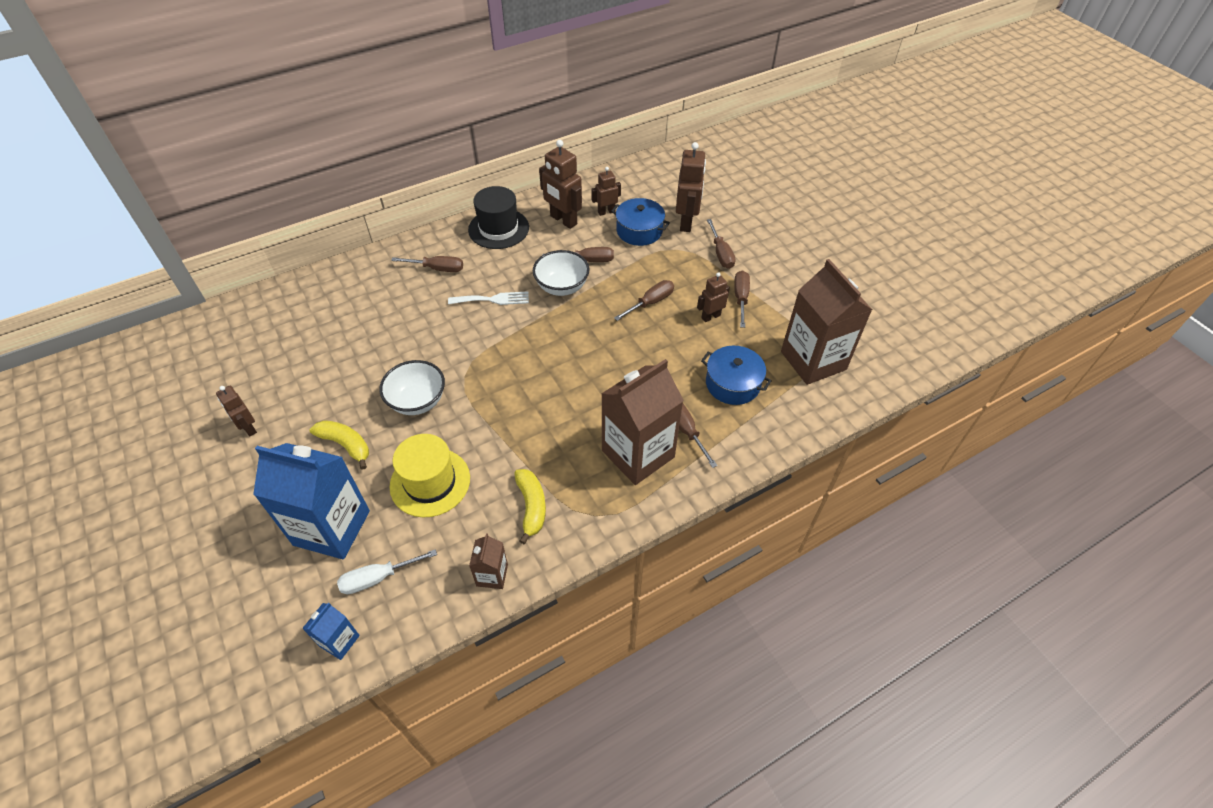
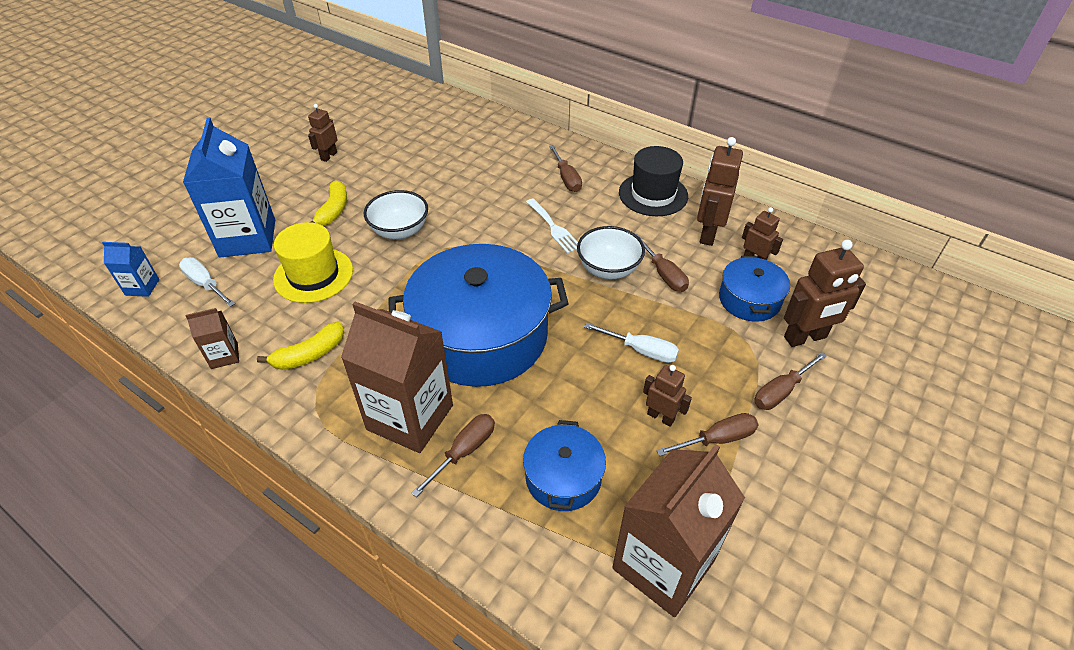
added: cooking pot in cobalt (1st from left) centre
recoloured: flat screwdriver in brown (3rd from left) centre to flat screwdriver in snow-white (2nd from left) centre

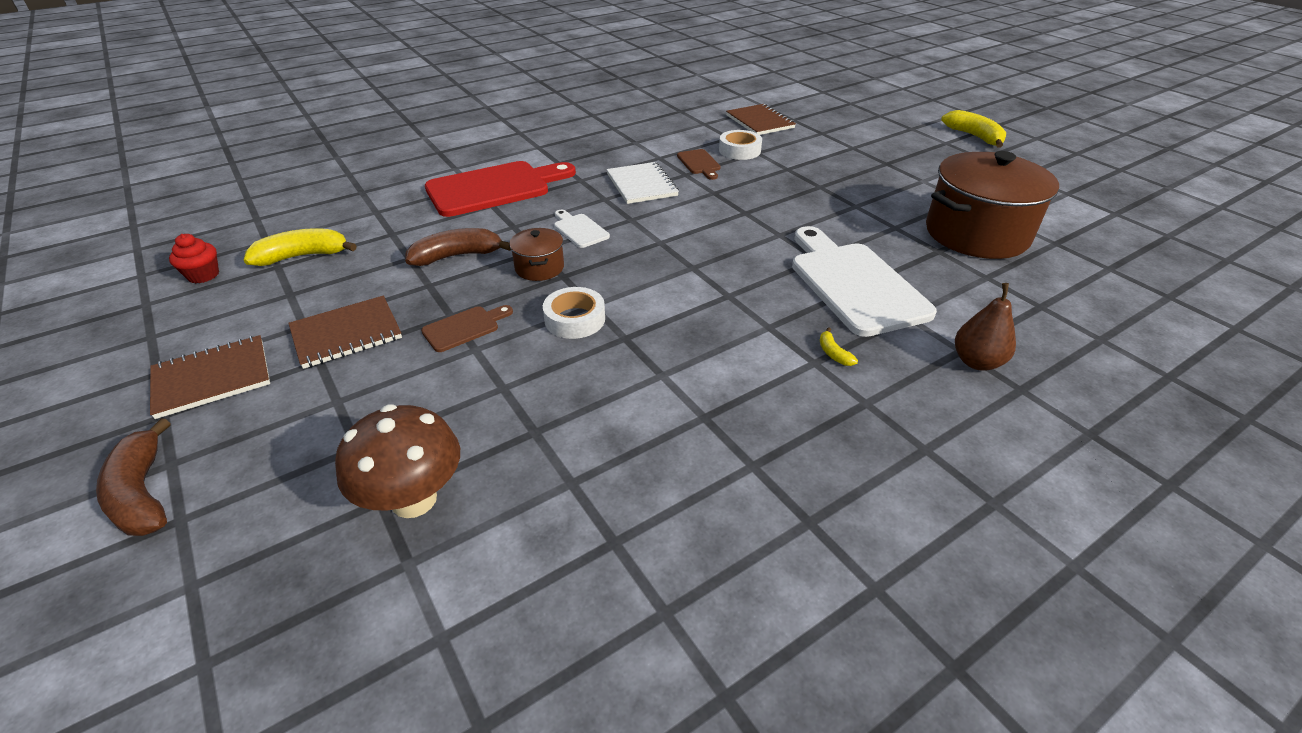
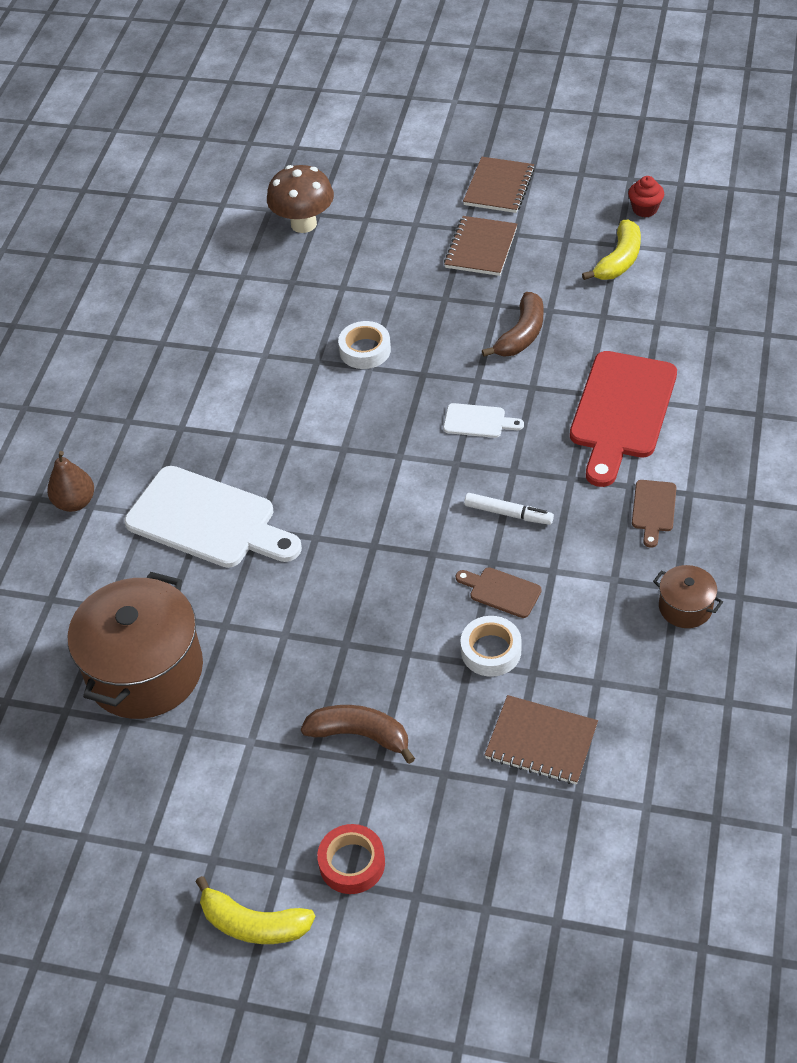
removed: banana fruit in bright yellow (2nd from left) centre
added: sticky tape in scarlet bottom centre
moved: banana fruit in brown (1st from left) middle left to bottom centre; bread board in brown (1st from left in the first image) centre to bread board in brown (2nd from left) middle right; cooking pot in brown (1st from left in the first image) centre to cooking pot in brown (2nd from left) middle right
replaced: notepad in snow-white top centre to marker pen in snow-white centre

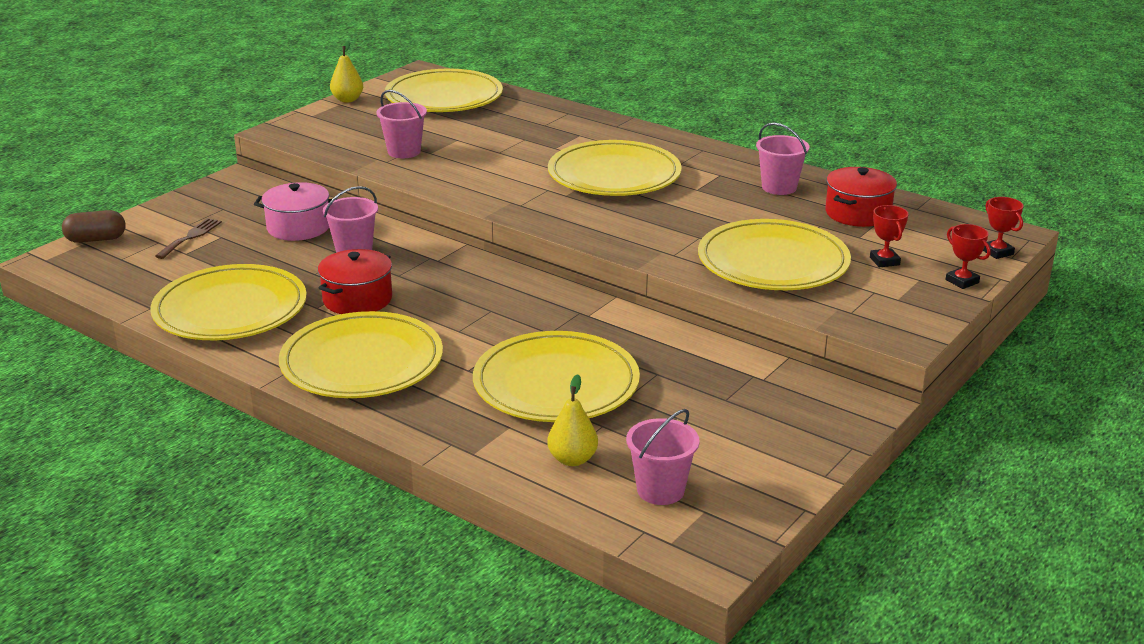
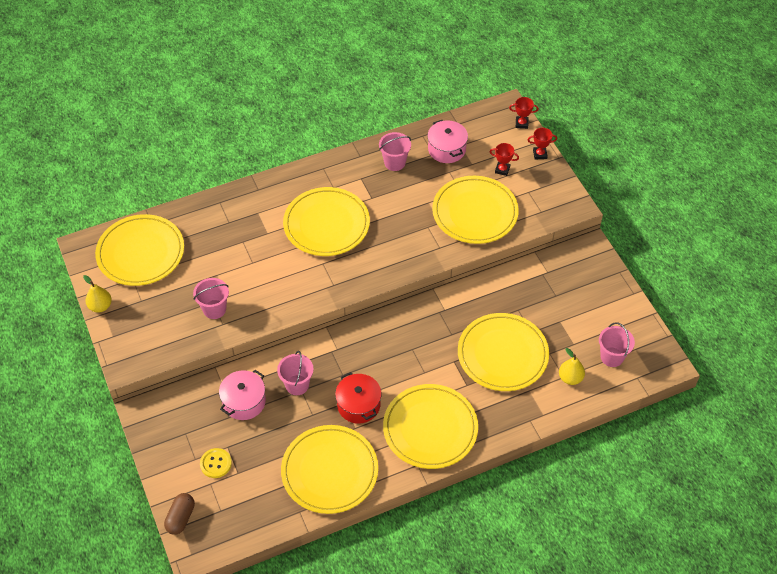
replaced: fork in brown middle left to sewing button in bright yellow bottom left
recoloured: cooking pot in scarlet (2nd from left) top right to cooking pot in rosy (2nd from left) top centre

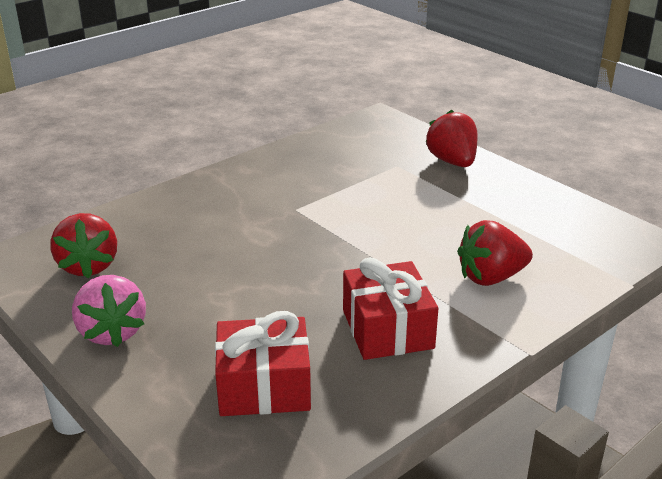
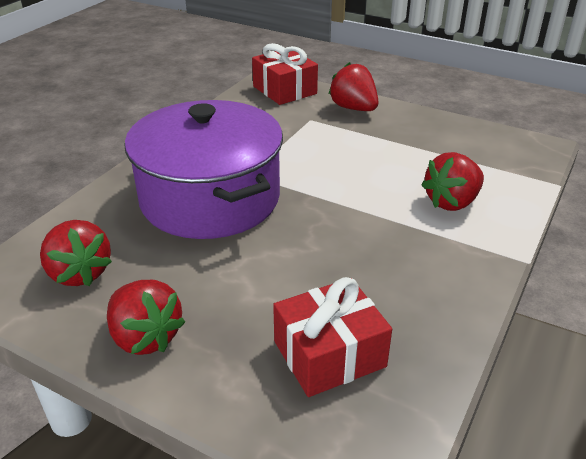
added: cooking pot in royal purple centre
moved: gift in scarlet (2nd from left in the first image) centre to gift in scarlet (1st from left) top centre
recoloured: berry in rosy middle left to berry in scarlet (2nd from left) bottom left

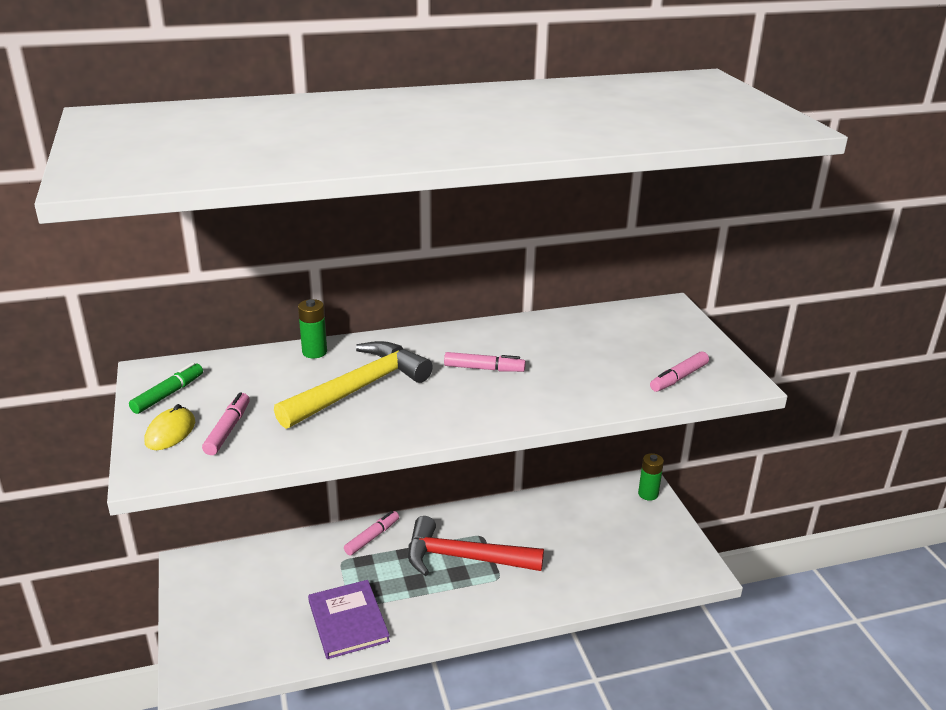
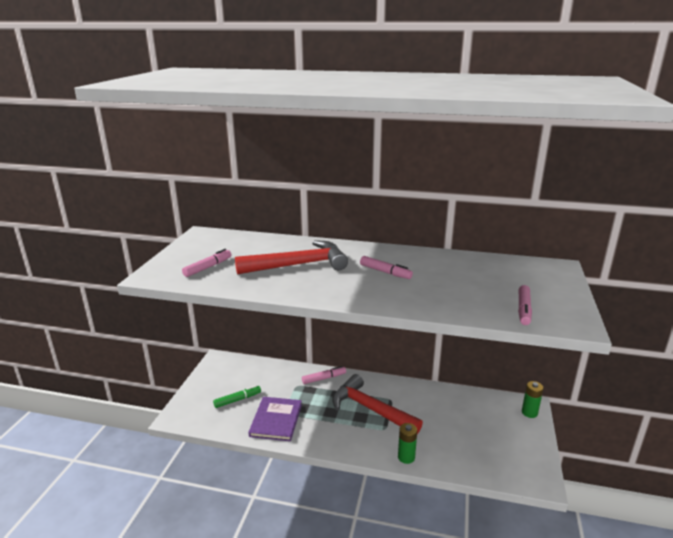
removed: PC mouse in bright yellow middle left
moved: marker pen in green middle left to bottom centre; battery in green (1st from left) middle left to bottom centre
recoloured: carpenter's hammer in bright yellow centre to carpenter's hammer in scarlet (1st from left) centre
turned: marker pen in rosy (4th from left) middle right = middle right 60 degrees counterclockwise

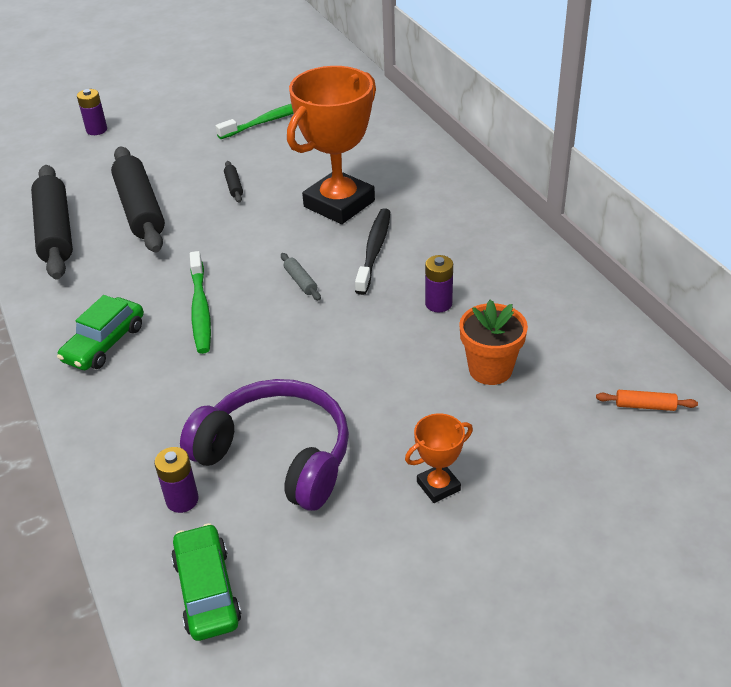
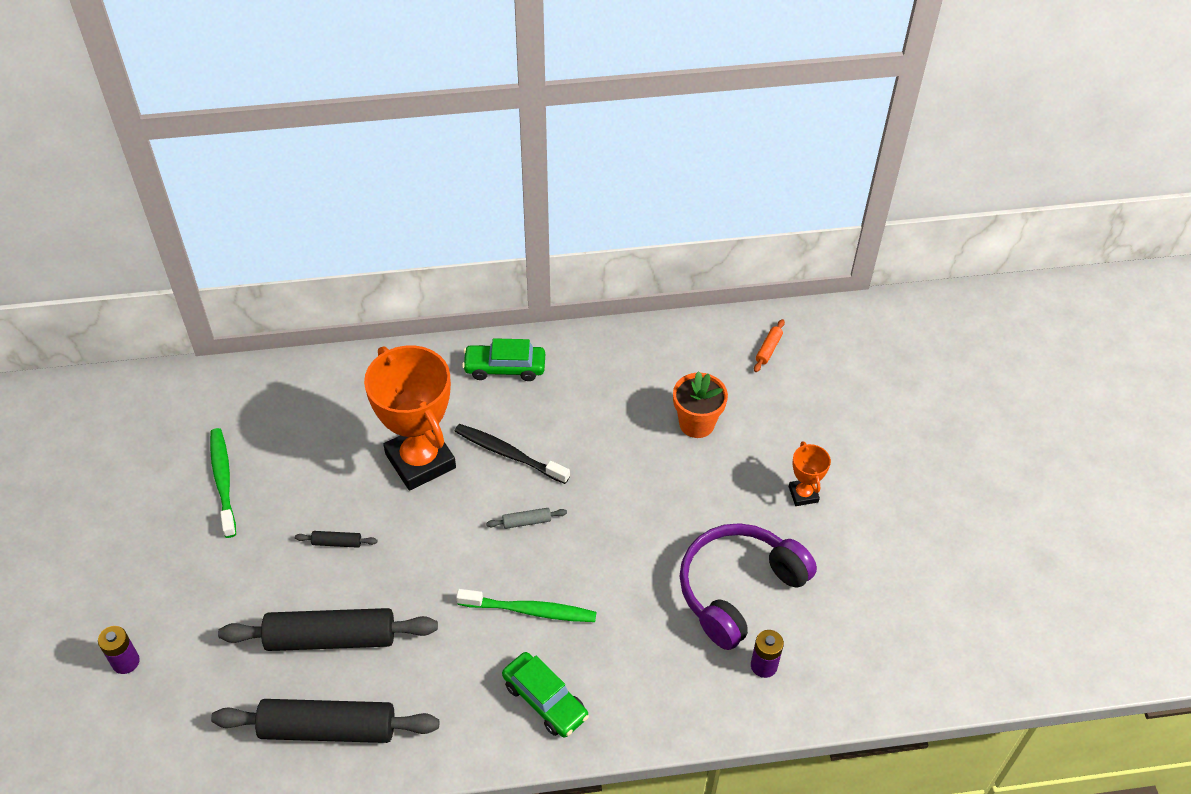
removed: battery in royal purple (3rd from left) centre
moved: automobile in green (2nd from left in the first image) bottom left to automobile in green (1st from left) centre

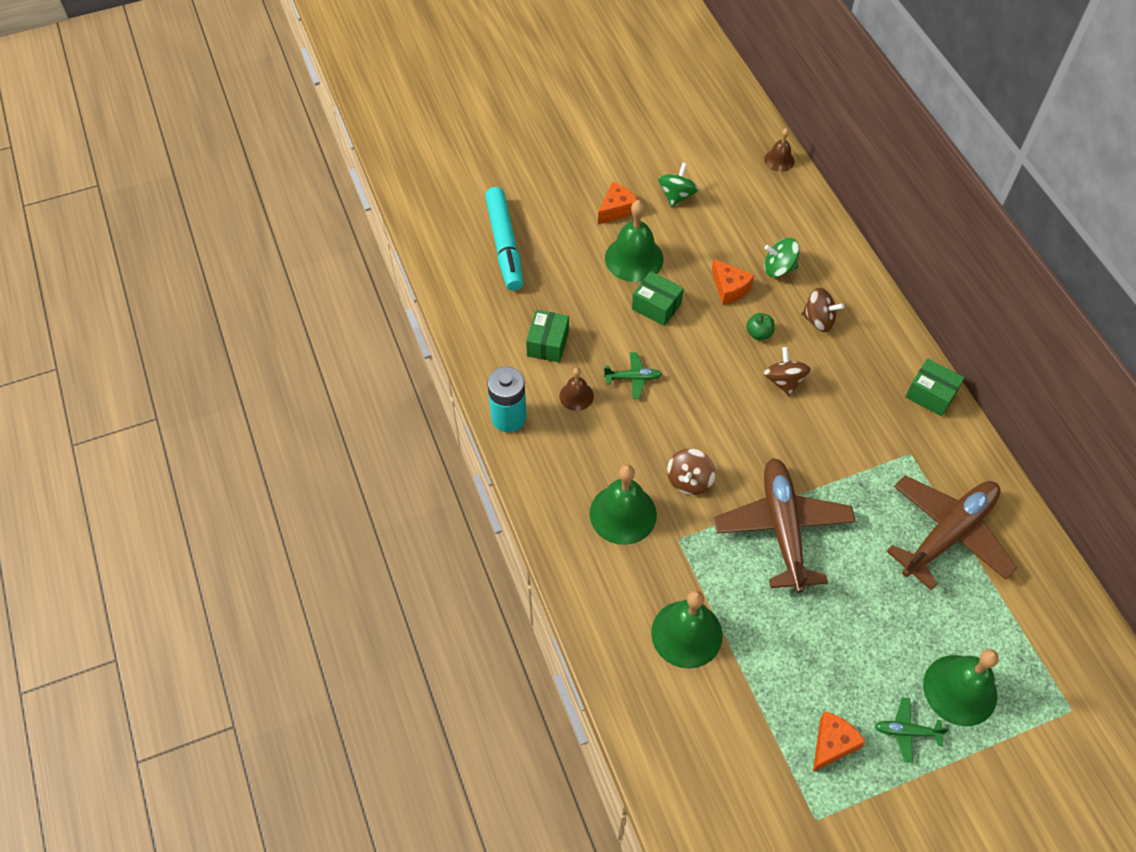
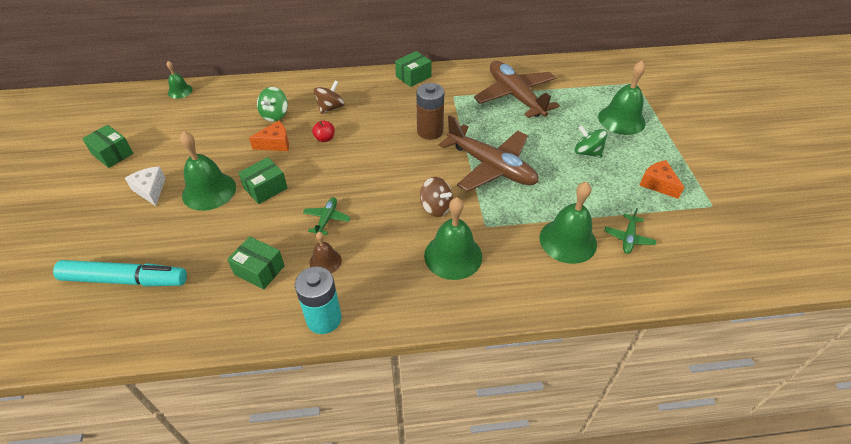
removed: whirligig in brown (2nd from left) middle right
added: parcel in green (1st from left) top left; battery in brown top centre
moved: whirligig in green (1st from left in the first image) top centre to whirligig in green (2nd from left) top right; aeroplane in green (2nd from left) bottom right to middle right
recoloured: cheese in orange (1st from left) top centre to cheese in snow-white middle left; bell in brown (2nd from left) top right to bell in green (1st from left) top left; apple in green middle right to apple in scarlet top centre
turned: aeroplane in brown (1st from left) middle right = centre 150 degrees counterclockwise

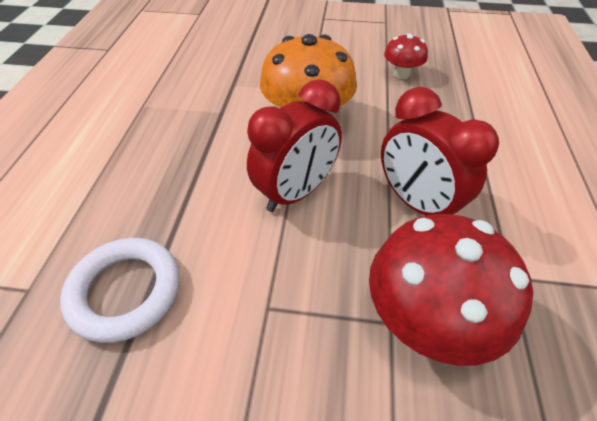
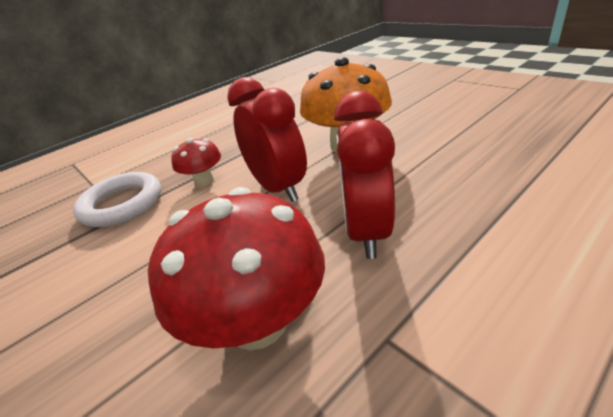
moved: fungus in scarlet (1st from left) top right to middle left
turned: bedside clock in scarlet (1st from left) centre = centre 120 degrees counterclockwise

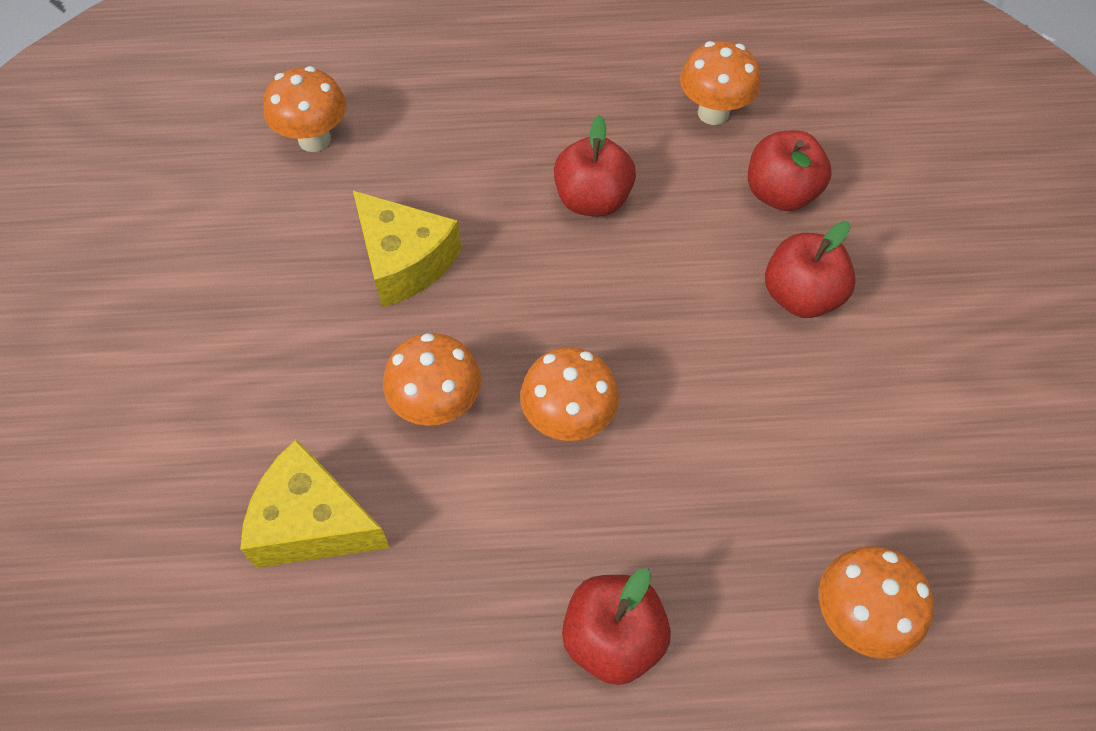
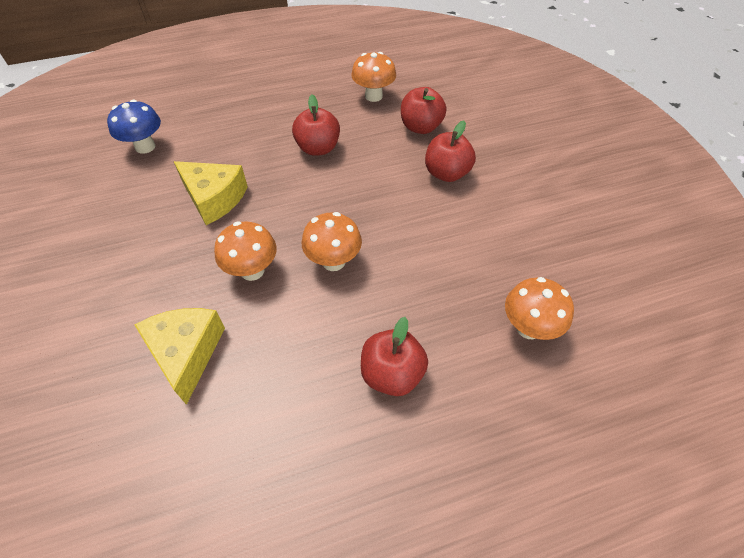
recoloured: fungus in orange (1st from left) top left to fungus in cobalt top left
turned: cheese in bright yellow (1st from left) bottom left = middle left 75 degrees clockwise

